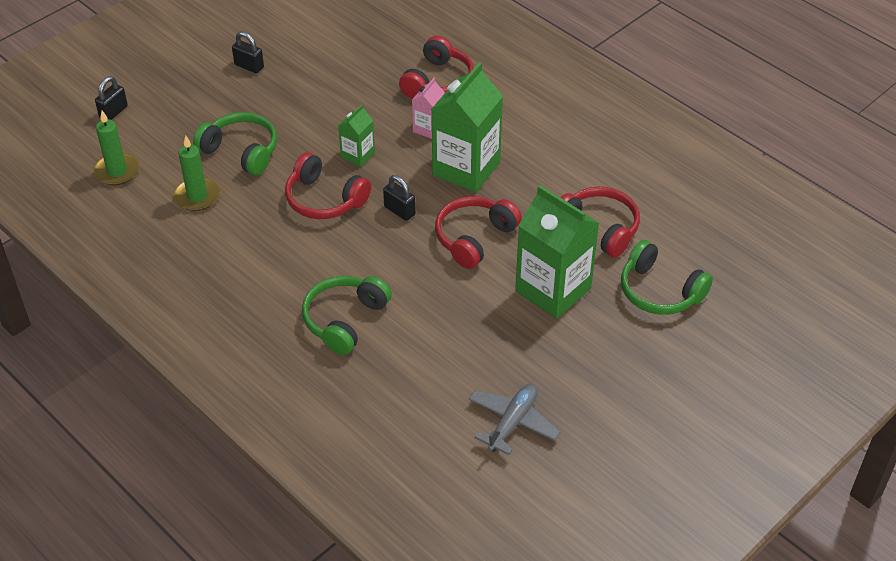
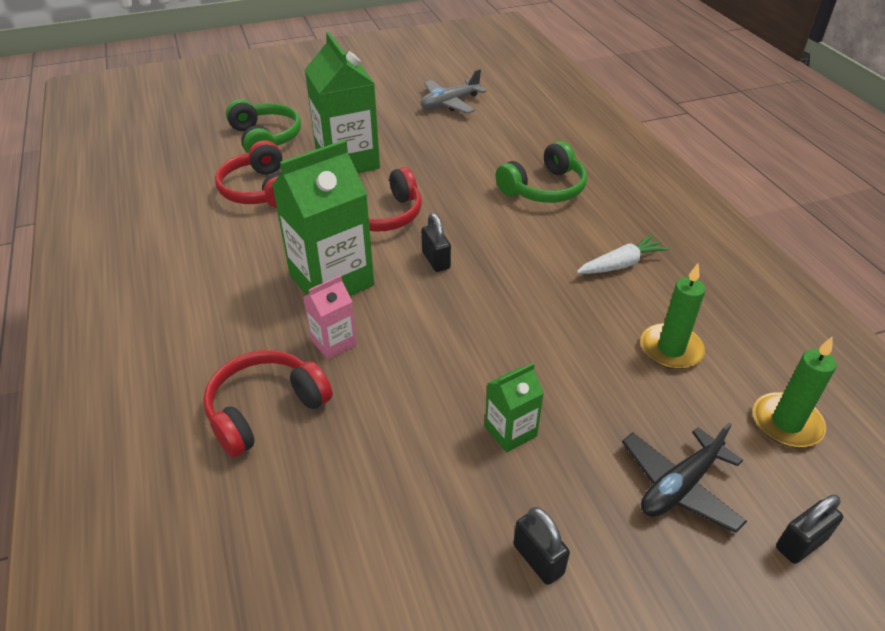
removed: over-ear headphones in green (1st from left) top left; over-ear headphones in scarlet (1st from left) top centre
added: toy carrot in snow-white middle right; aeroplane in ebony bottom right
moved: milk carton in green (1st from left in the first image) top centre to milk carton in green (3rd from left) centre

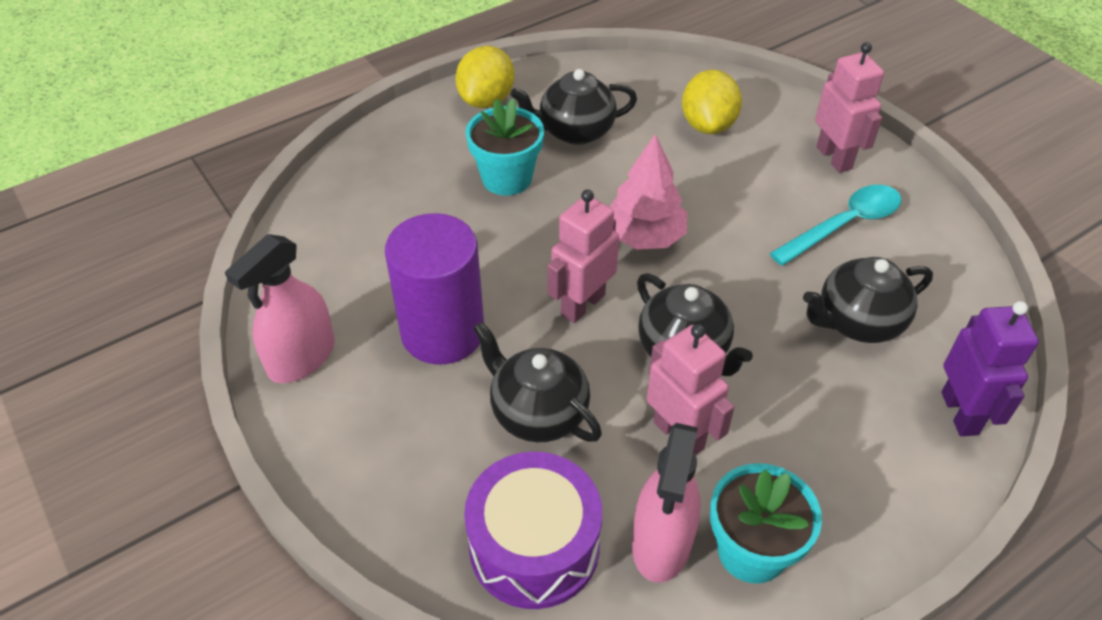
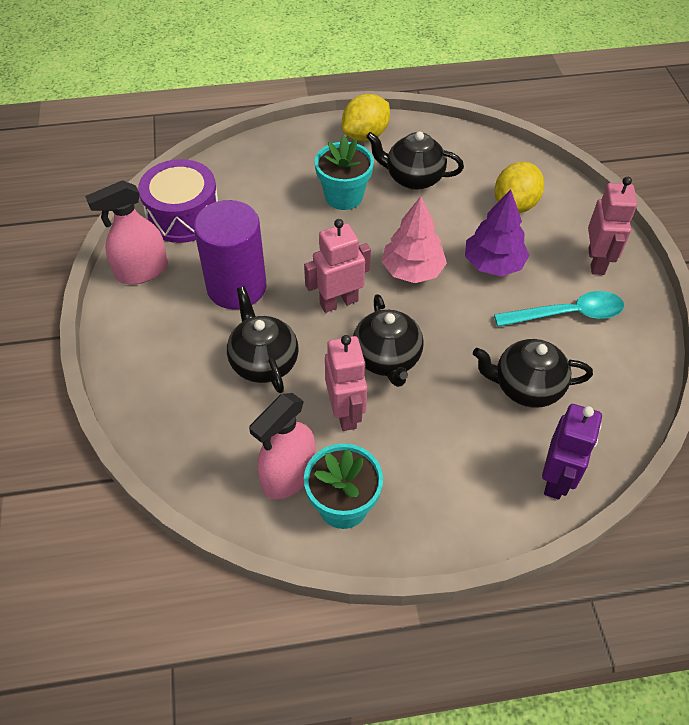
added: toy tree in royal purple top right
moved: toy drum in royal purple bottom centre to top left

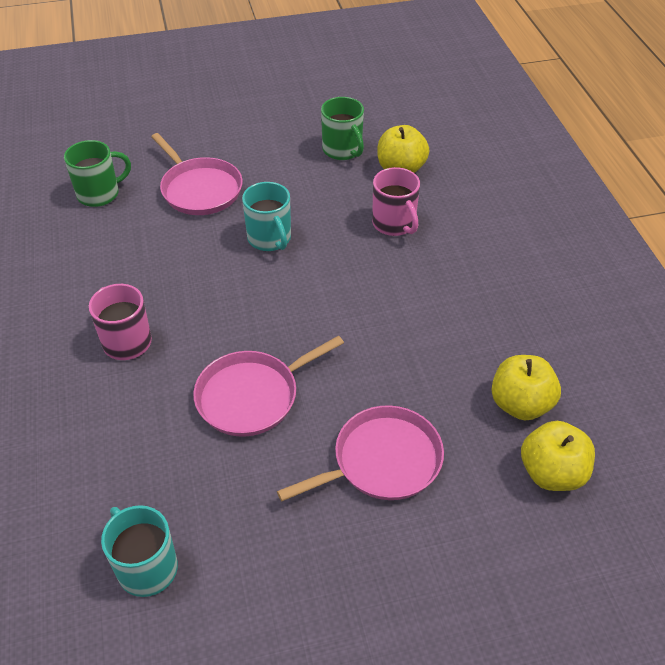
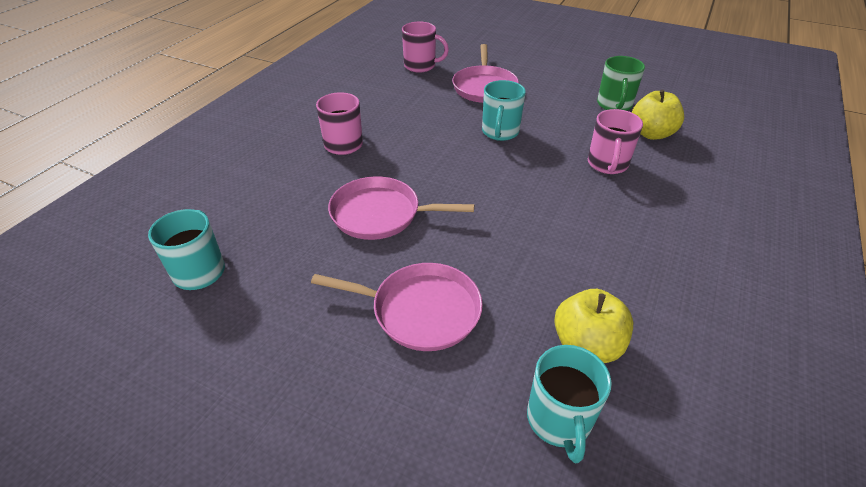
replaced: apple in bright yellow (3rd from left) bottom right to coffee mug in aqua (3rd from left) bottom centre
recoloured: coffee mug in green (1st from left) top left to coffee mug in rosy (2nd from left) top centre

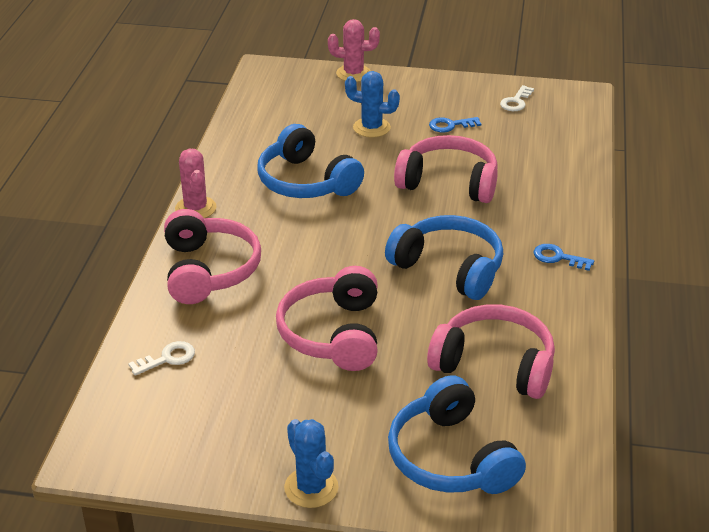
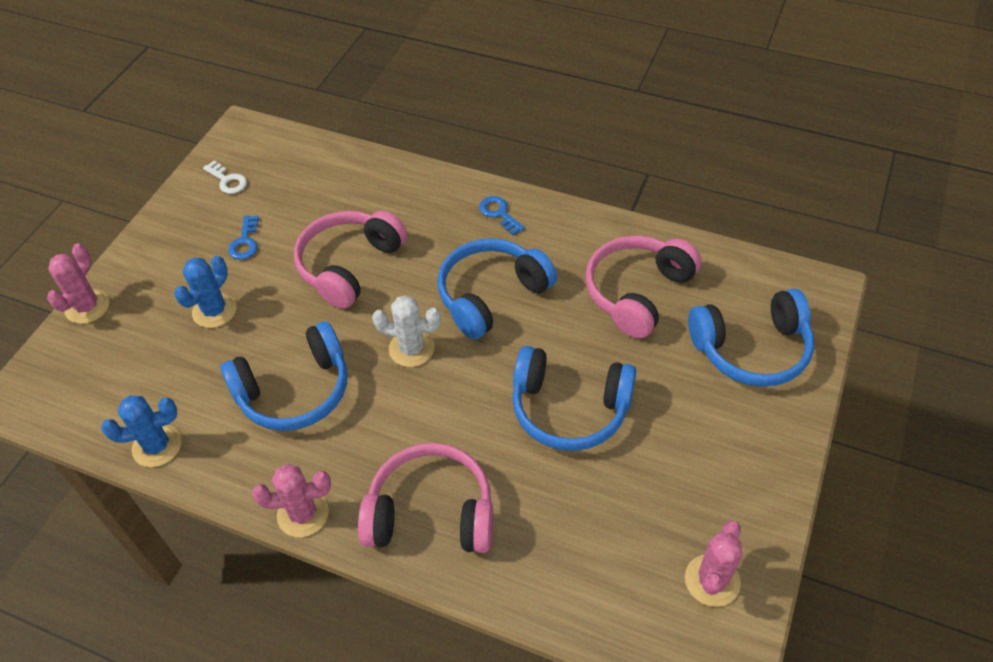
removed: door key in snow-white (1st from left) bottom left
added: saguaro cactus in snow-white centre; saguaro cactus in rosy (3rd from left) bottom right
moved: saguaro cactus in cobalt (1st from left) bottom centre to middle left
recoloured: over-ear headphones in rosy (2nd from left) centre to over-ear headphones in cobalt (3rd from left) centre
turned: door key in cobalt (2nd from left) middle right = top centre 105 degrees clockwise

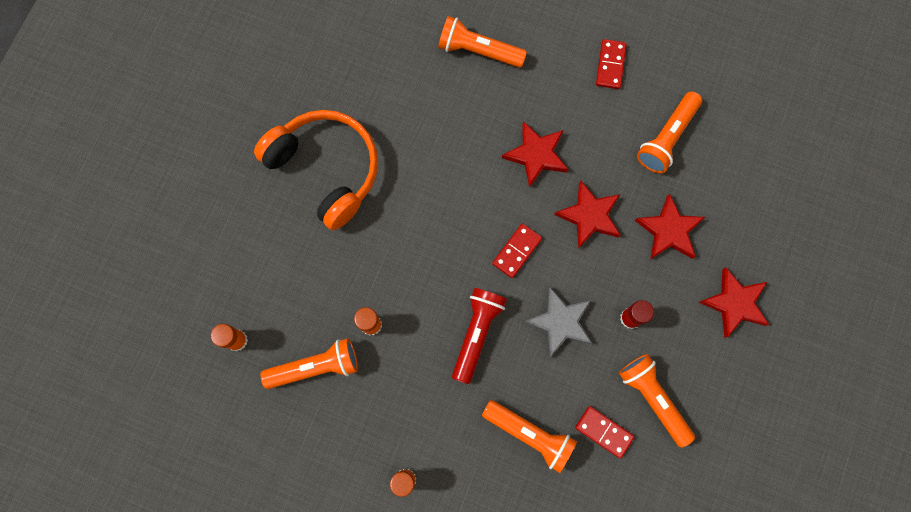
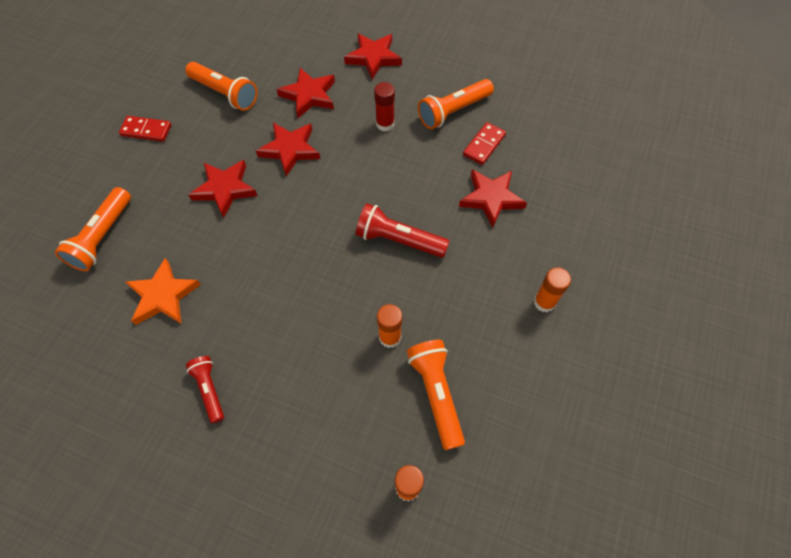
removed: domino in scarlet (1st from left) centre; star shape in ash-grey centre
added: star shape in orange middle left
replaced: over-ear headphones in orange top centre to pocket torch in scarlet (1st from left) bottom left; pocket torch in orange (3rd from left) bottom centre to star shape in scarlet (5th from left) centre

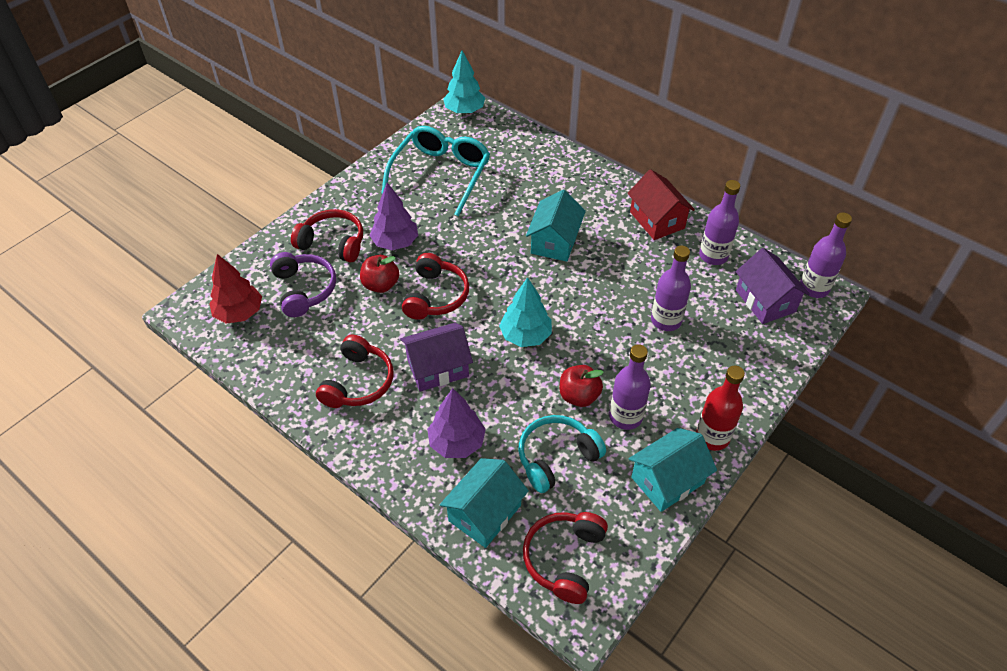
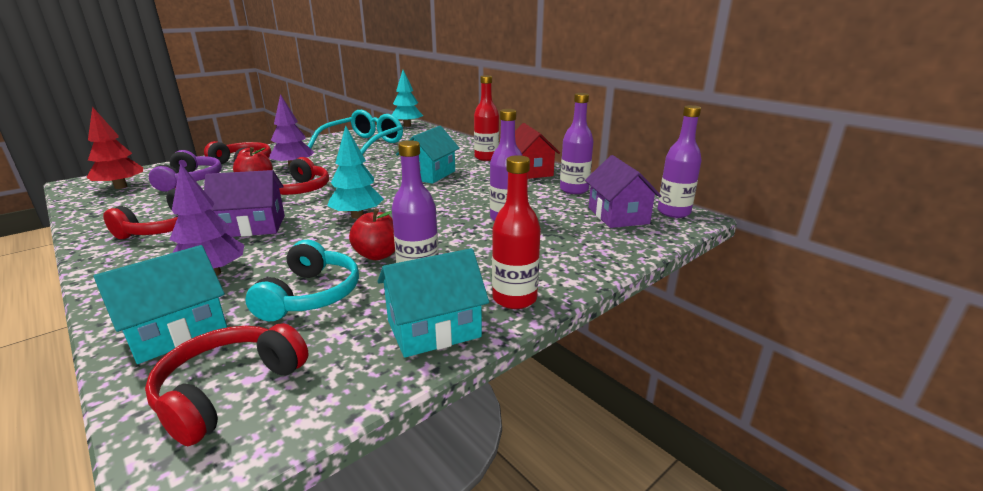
added: drink bottle in scarlet (1st from left) top centre
turned: over-ear headphones in aqua bottom centre = middle left 120 degrees clockwise

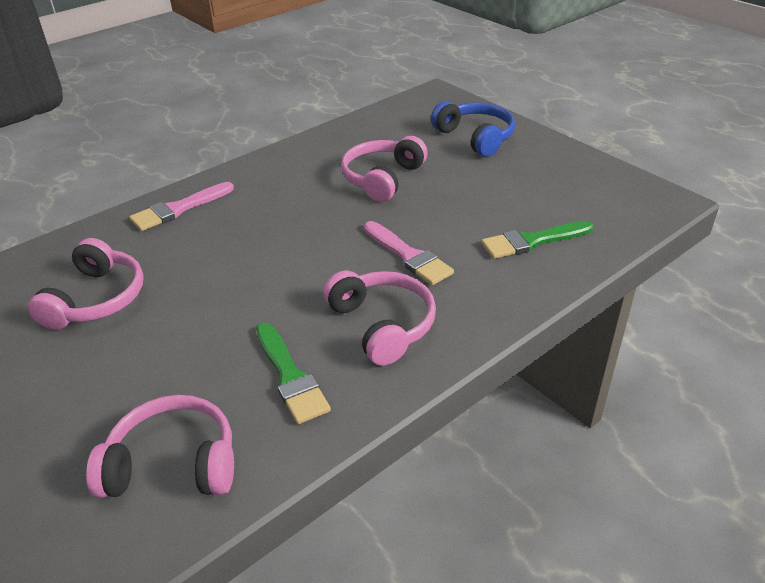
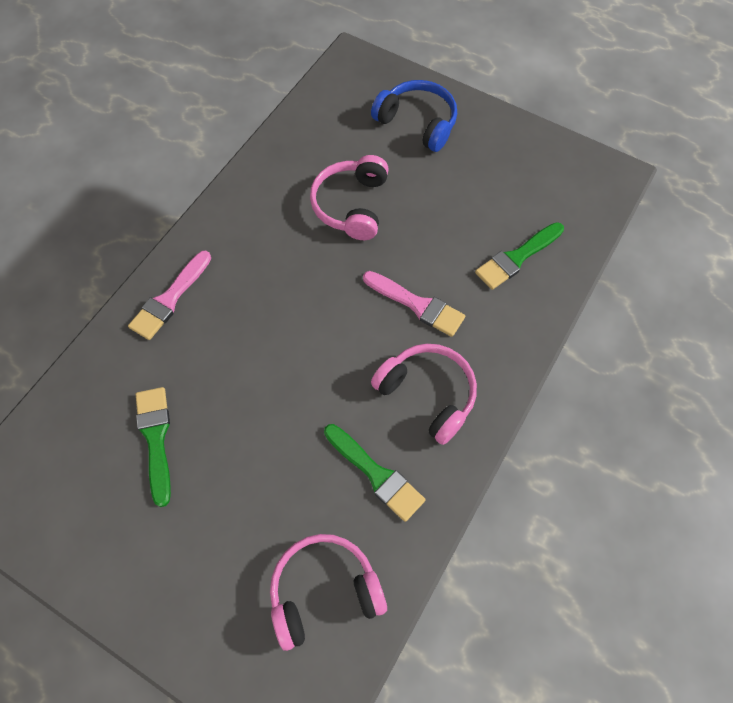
replaced: over-ear headphones in rosy (1st from left) middle left to brush in green (1st from left) middle left

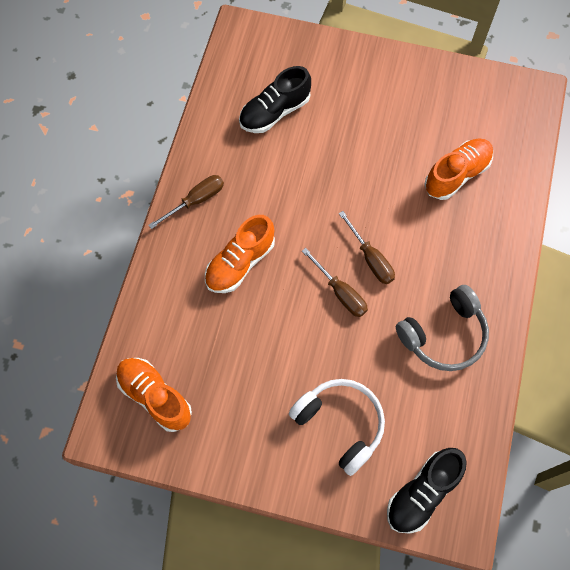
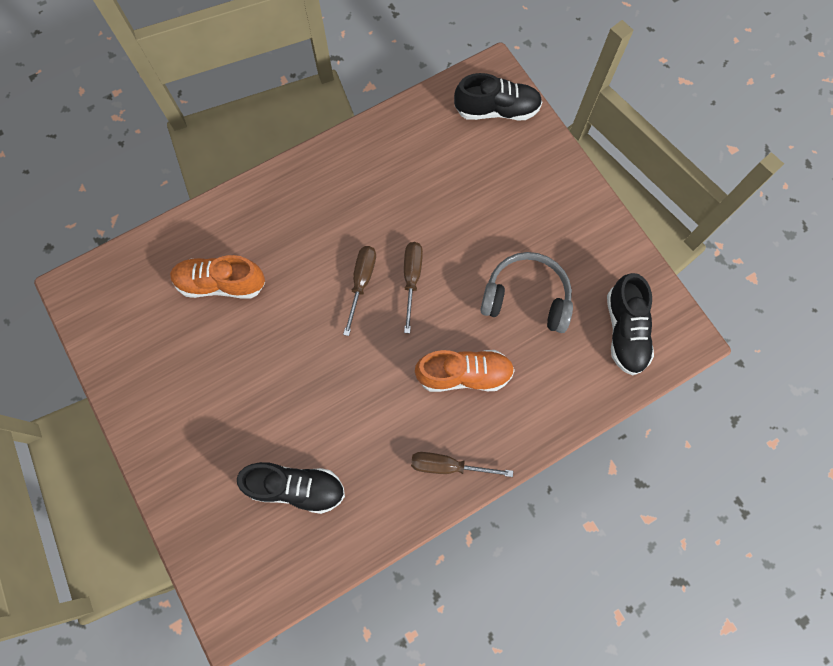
removed: over-ear headphones in snow-white bottom centre
moved: over-ear headphones in ash-grey middle right to centre
recoloured: lace-up shoe in orange (1st from left) bottom left to lace-up shoe in ebony (3rd from left) middle right

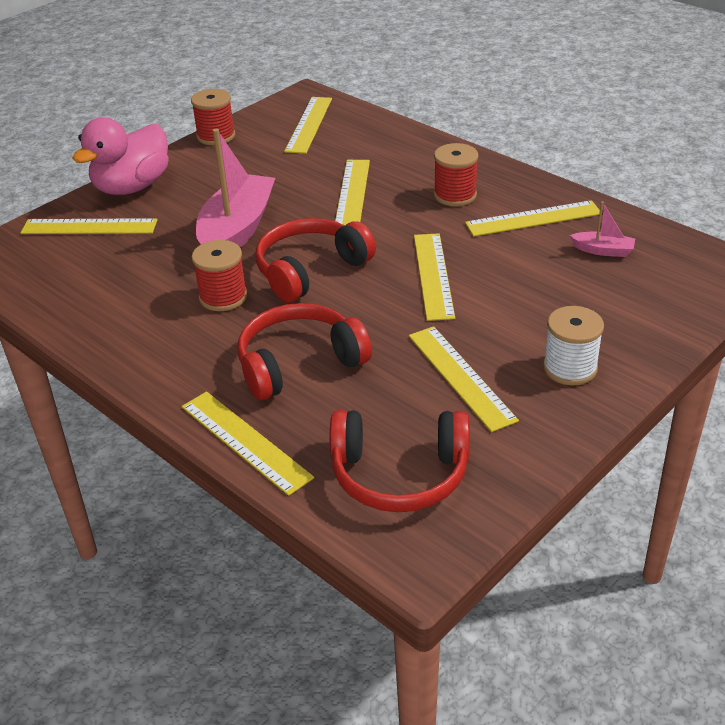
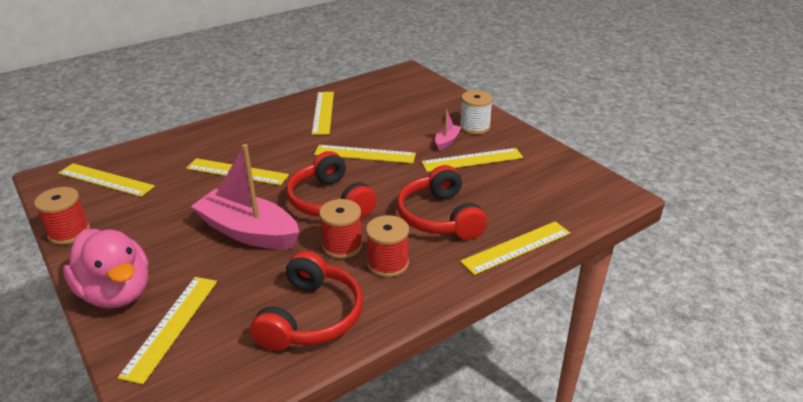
moved: over-ear headphones in scarlet (3rd from left in the first image) centre to over-ear headphones in scarlet (1st from left) bottom centre; spool in scarlet (3rd from left) top centre to centre; boat in rosy (2nd from left) top right to top centre

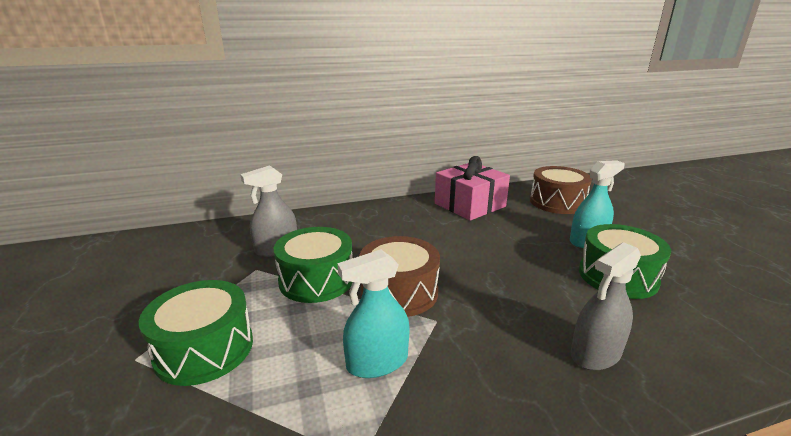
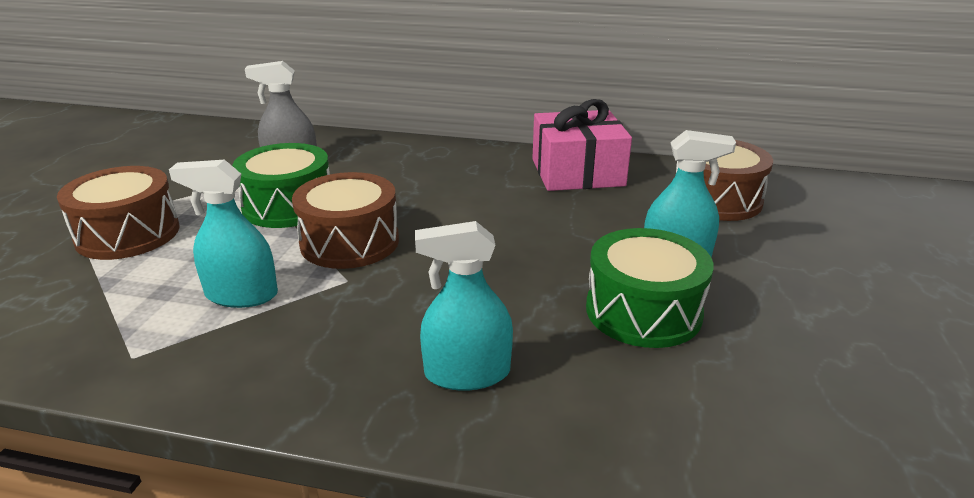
recoloured: toy drum in green (1st from left) bottom left to toy drum in brown (1st from left) middle left; spray cleaner in ash-grey (2nd from left) bottom right to spray cleaner in aqua (2nd from left) centre

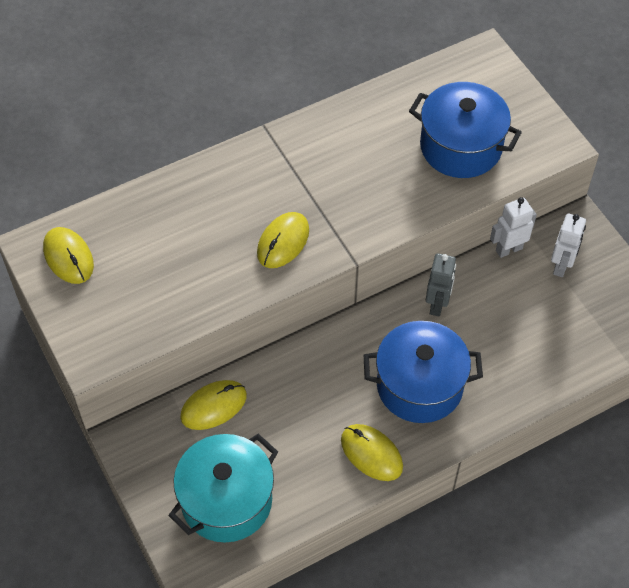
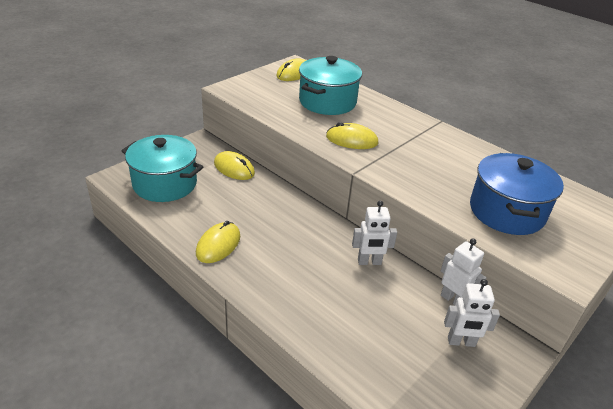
removed: cooking pot in cobalt (1st from left) middle right
added: cooking pot in aqua (2nd from left) top centre
recoloured: robot figure in ash-grey middle right to robot figure in snow-white (1st from left) centre

